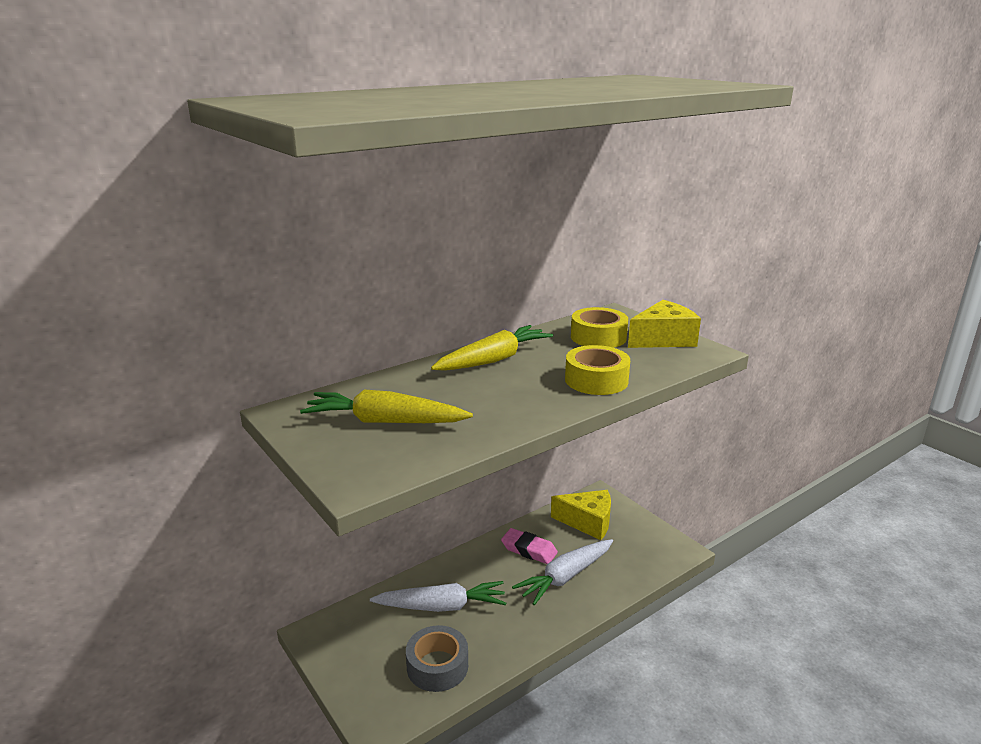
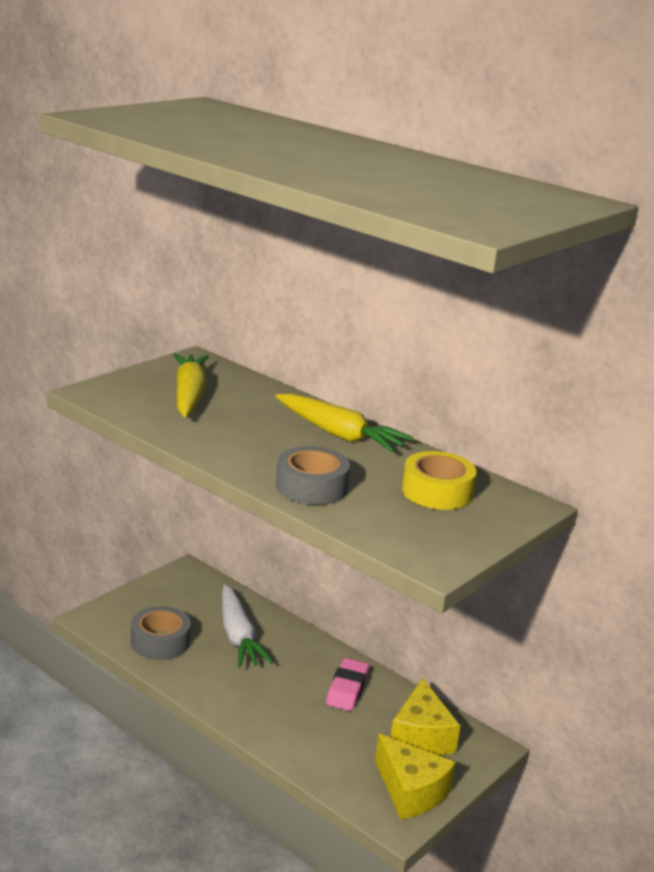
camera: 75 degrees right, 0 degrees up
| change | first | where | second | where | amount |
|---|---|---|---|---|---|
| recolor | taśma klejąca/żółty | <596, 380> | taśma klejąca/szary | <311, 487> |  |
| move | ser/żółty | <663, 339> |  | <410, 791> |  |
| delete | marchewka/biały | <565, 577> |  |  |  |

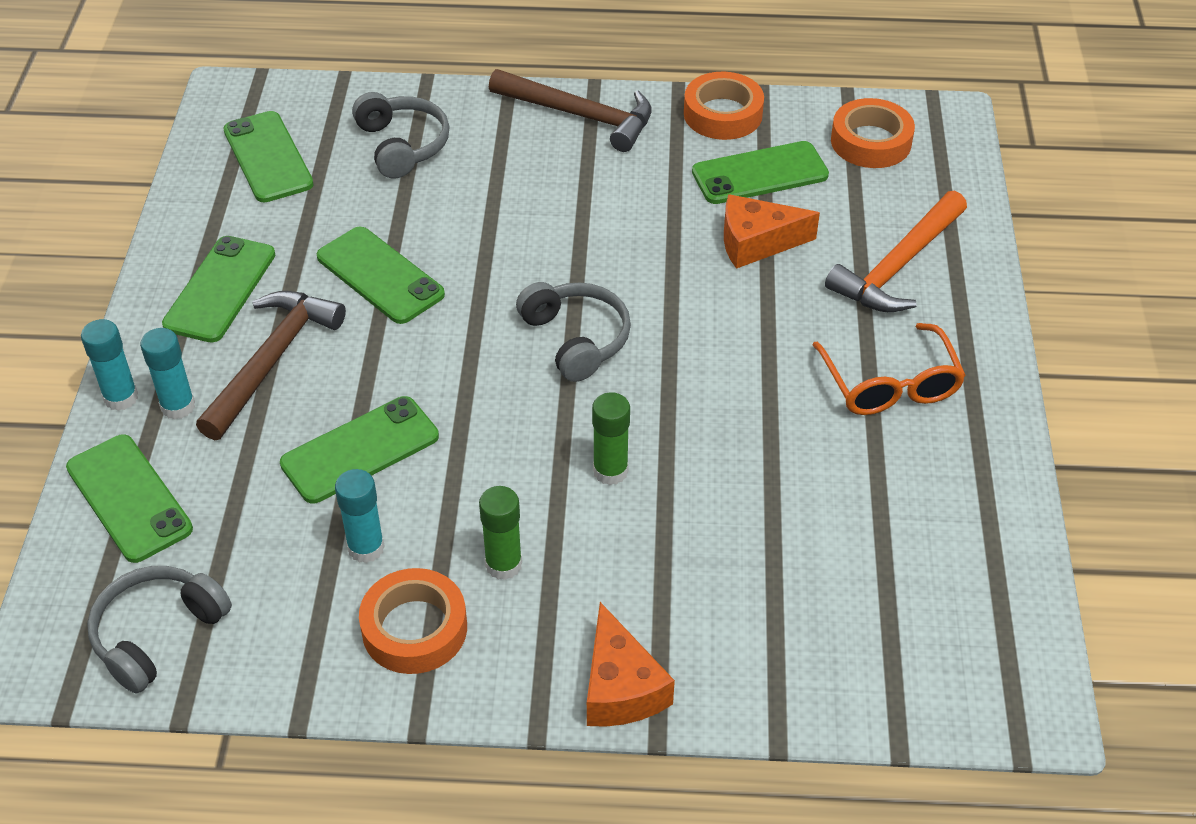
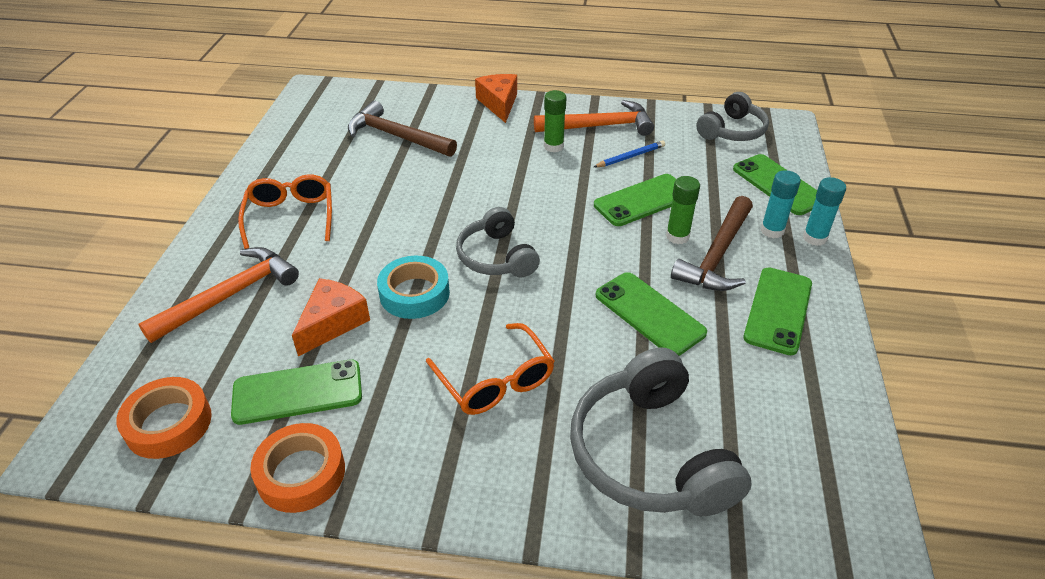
camera: 175 degrees left, 5 degrees down
| change | first | where | second | where | amount |
|---|---|---|---|---|---|
| rotate | ser/pomarańczowy | <756, 242> |  | <333, 323> | 60 degrees counterclockwise |
| move | młotek/brązowy | <580, 116> |  | <396, 136> |  |
| insert |  |  | taśma klejąca/turkusowy | <414, 293> |  |
| insert |  |  | okulary/pomarańczowy | <495, 381> |  |
| replace | taśma klejąca/pomarańczowy | <414, 628> | młotek/pomarańczowy | <600, 126> |  |
| resize | słuchawki/szary | <402, 145> |  | <649, 454> | x1.60 |
| replace | klej w sztyfcie/turkusowy | <366, 548> | ołówek/niebieski | <630, 157> |  |
| move | klej w sztyfcie/zielony | <610, 471> |  | <677, 236> |  |
| delete | telefon/zielony | <268, 157> |  |  |  |

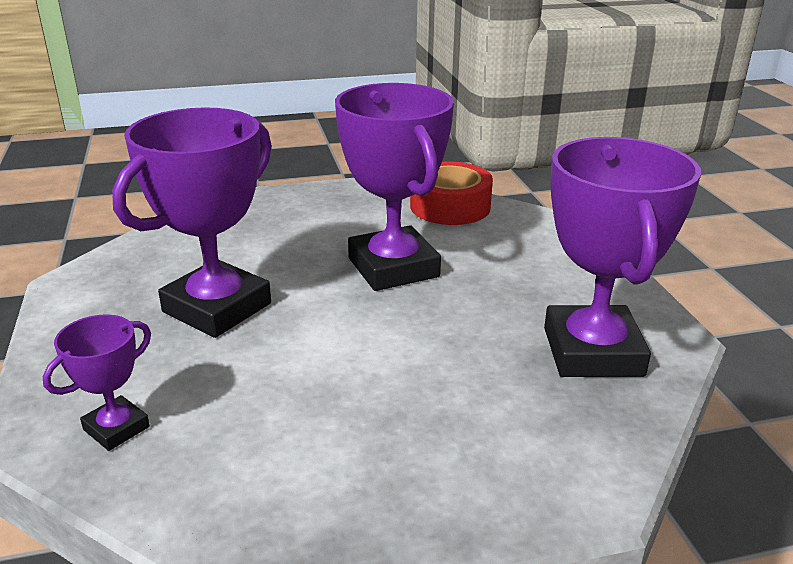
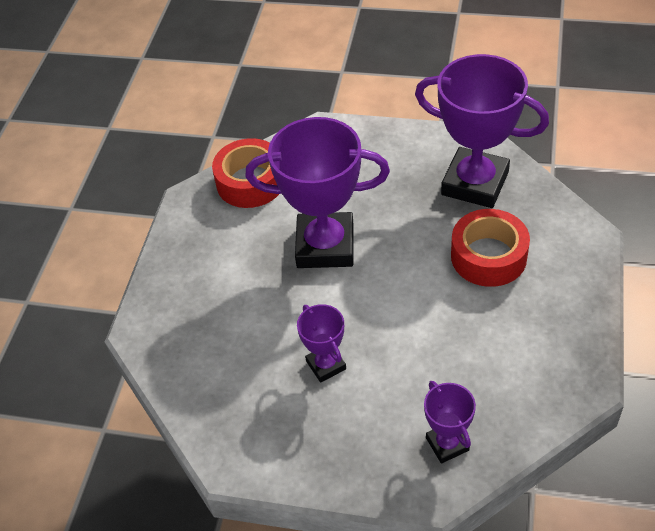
camera: 60 degrees left, 20 degrees up
| change | first | where | second | where | amount |
|---|---|---|---|---|---|
| resize | puchar/fioletowy | <217, 308> |  | <326, 365> | x0.49 |
| insert |  |  | taśma klejąca/czerwony | <488, 256> |  |

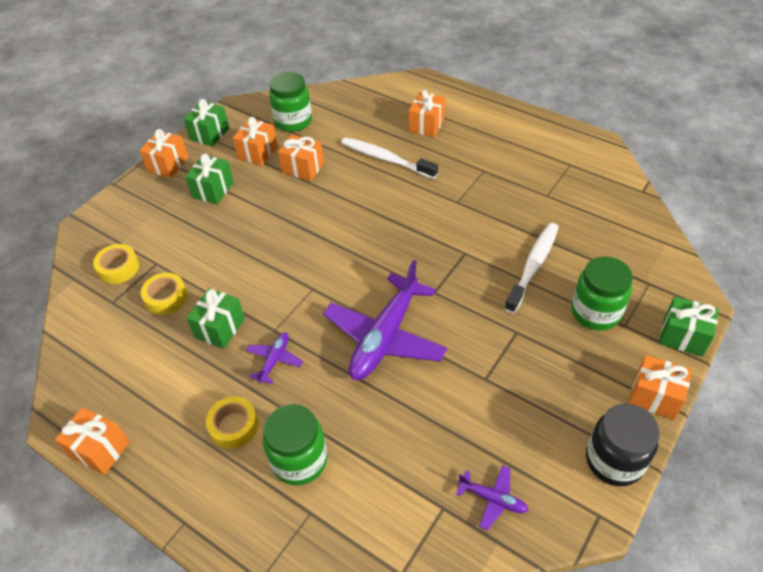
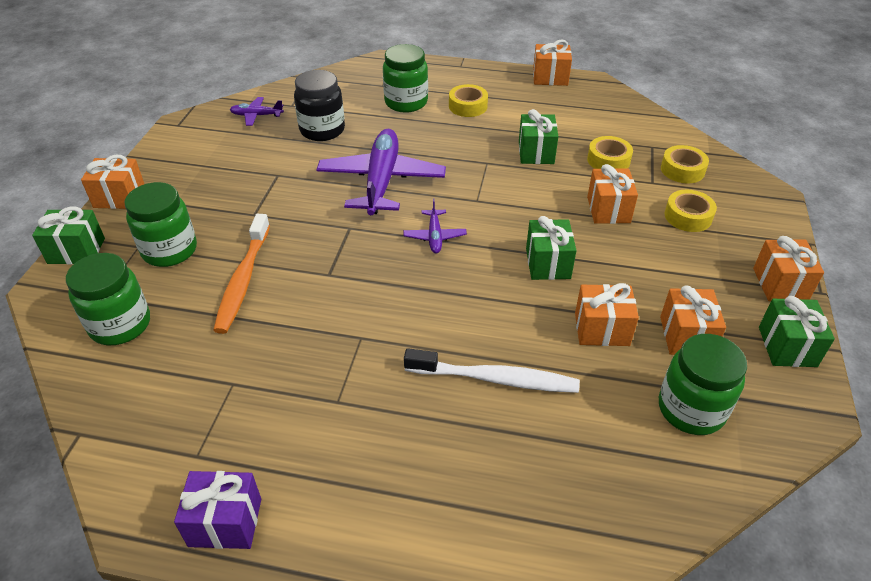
camera: 155 degrees right, 5 degrees down
| change | first | where | second | where | amount |
|---|---|---|---|---|---|
| insert |  |  | słoik/zielony | <120, 325> |  |
| insert |  |  | prezent/fioletowy | <225, 522> |  |
| recolor | szczoteczka do zębów/biały | <533, 266> | szczoteczka do zębów/pomarańczowy | <243, 279> |  |
| move | słoik/czarny | <614, 460> |  | <322, 130> |  |
| move | samolot/fioletowy | <274, 360> |  | <434, 236> |  |
| move | prezent/zielony | <213, 190> |  | <548, 263> |  |
| move | prezent/pomarańczowy | <426, 125> |  | <608, 210> |  |
| insert |  |  | taśma klejąca/żółty | <688, 216> |  |

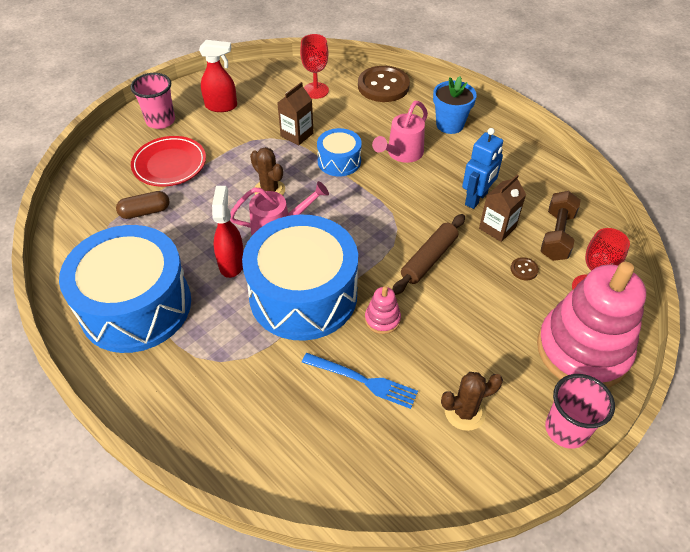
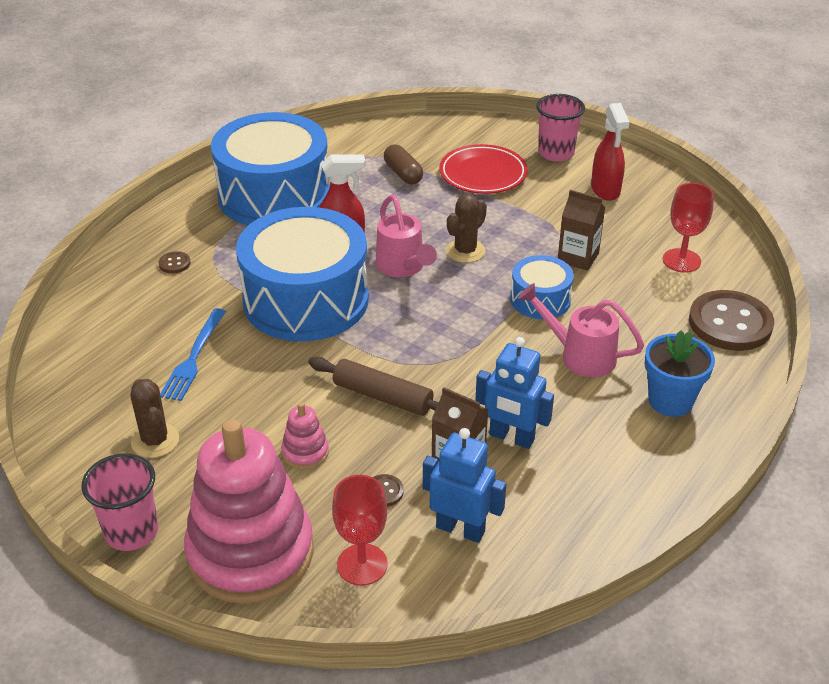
camera: 80 degrees right, 10 degrees down
| change | first | where | second | where | amount |
|---|---|---|---|---|---|
| insert |  |  | guzik/brązowy | <174, 263> |  |
| move | zabawka nakładanka/różowy | <382, 319> |  | <305, 452> |  |
| replace | hantel/brązowy | <556, 235> | robot/niebieski | <460, 529> |  |

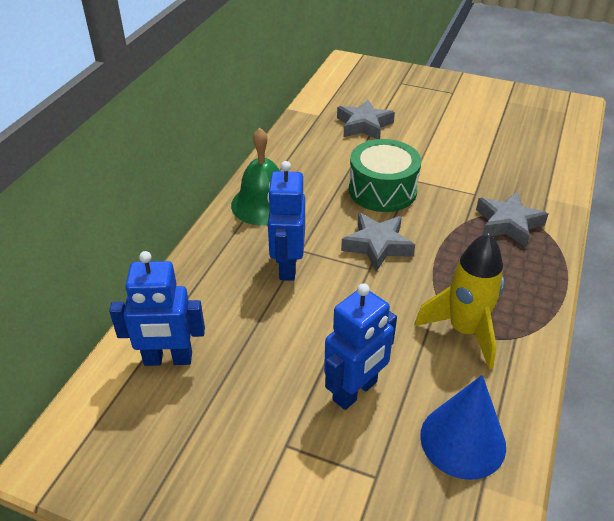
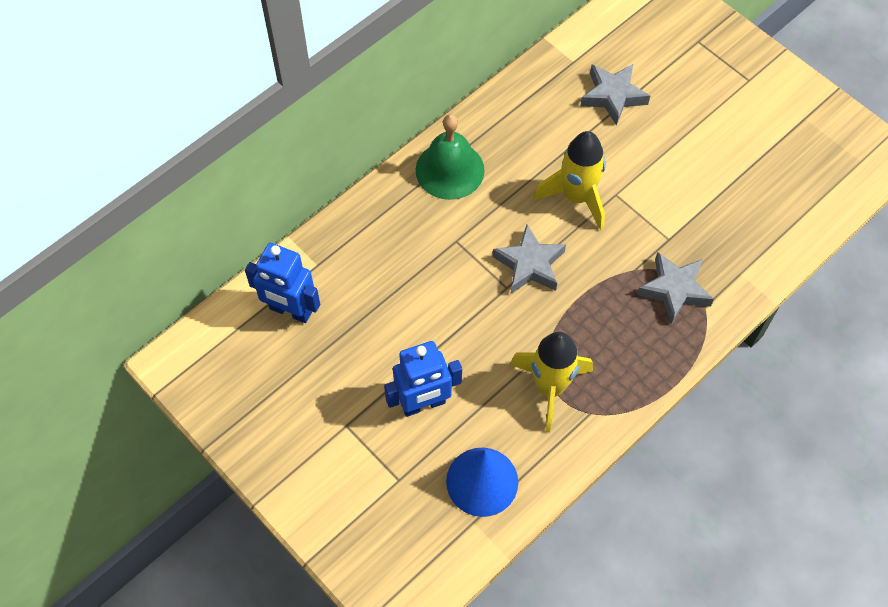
camera: 25 degrees right, 20 degrees up
| change | first | where | second | where | amount |
|---|---|---|---|---|---|
| replace | bęben/zielony | <382, 190> | rakieta/żółty | <576, 197> |  |
| delete | robot/niebieski | <287, 266> |  |  |  |

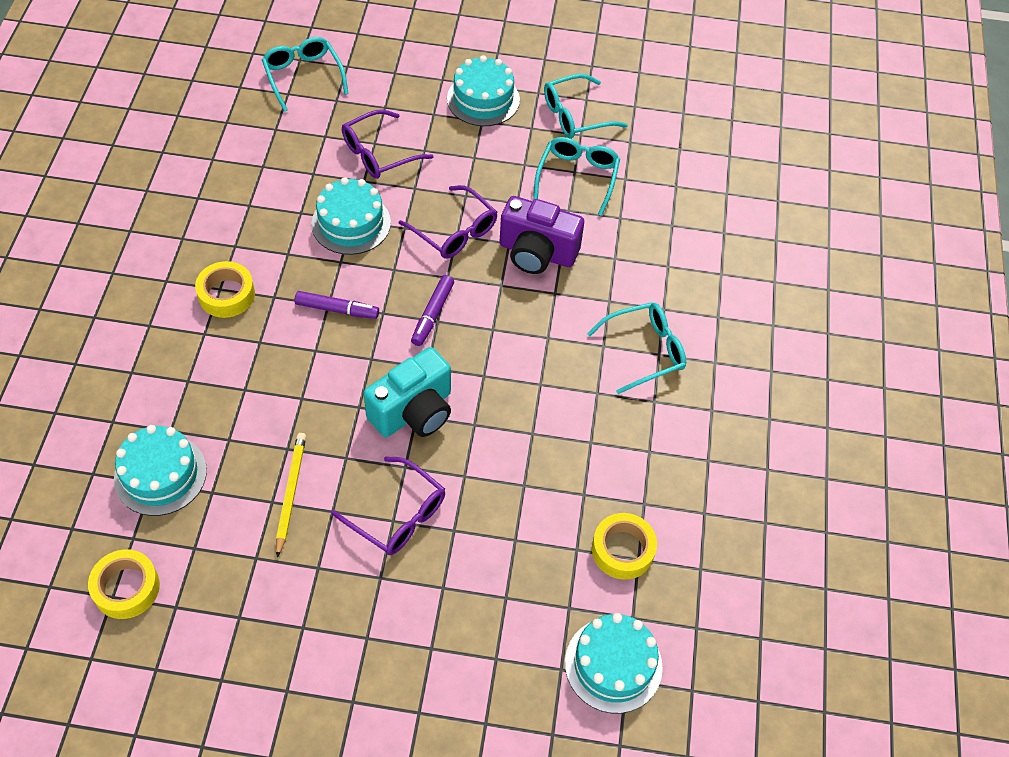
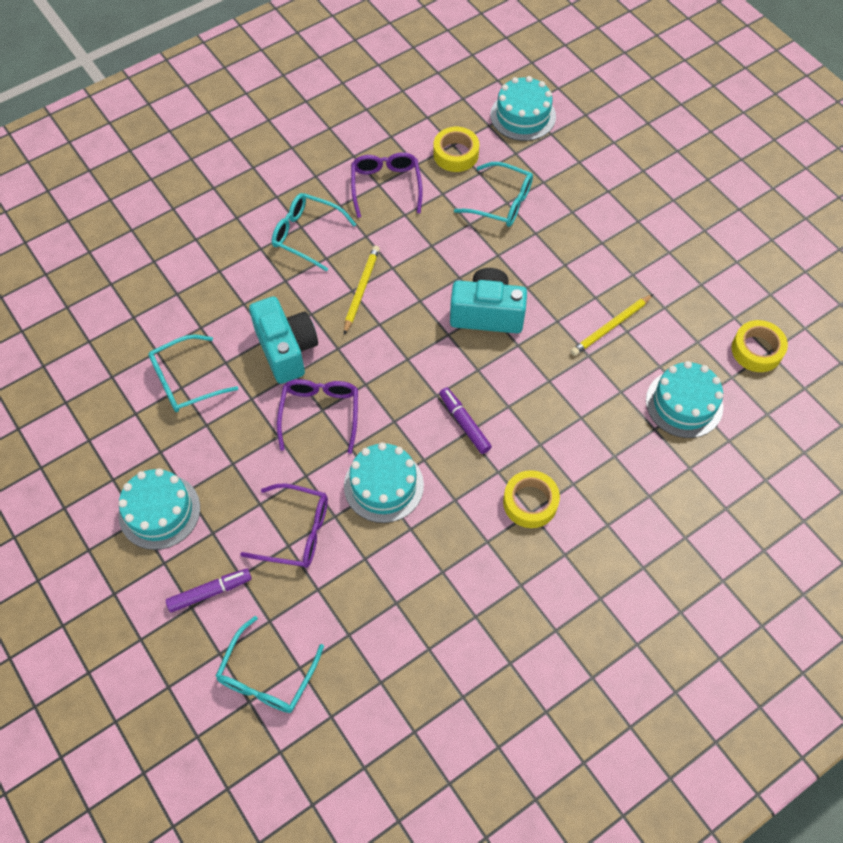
camera: 130 degrees left, 5 degrees up
| change | first | where | second | where | amount |
|---|---|---|---|---|---|
| move | flamaster/fioletowy | <432, 314> |  | <210, 592> |  |
| recolor | aparat fotograficzny/fioletowy | <537, 253> | aparat fotograficzny/turkusowy | <286, 350> |  |
| insert |  |  | ołówek/żółty | <361, 290> |  |
| move | okulary/fioletowy | <398, 515> |  | <386, 186> |  |
| move | okulary/turkusowy | <575, 115> |  | <502, 202> |  |

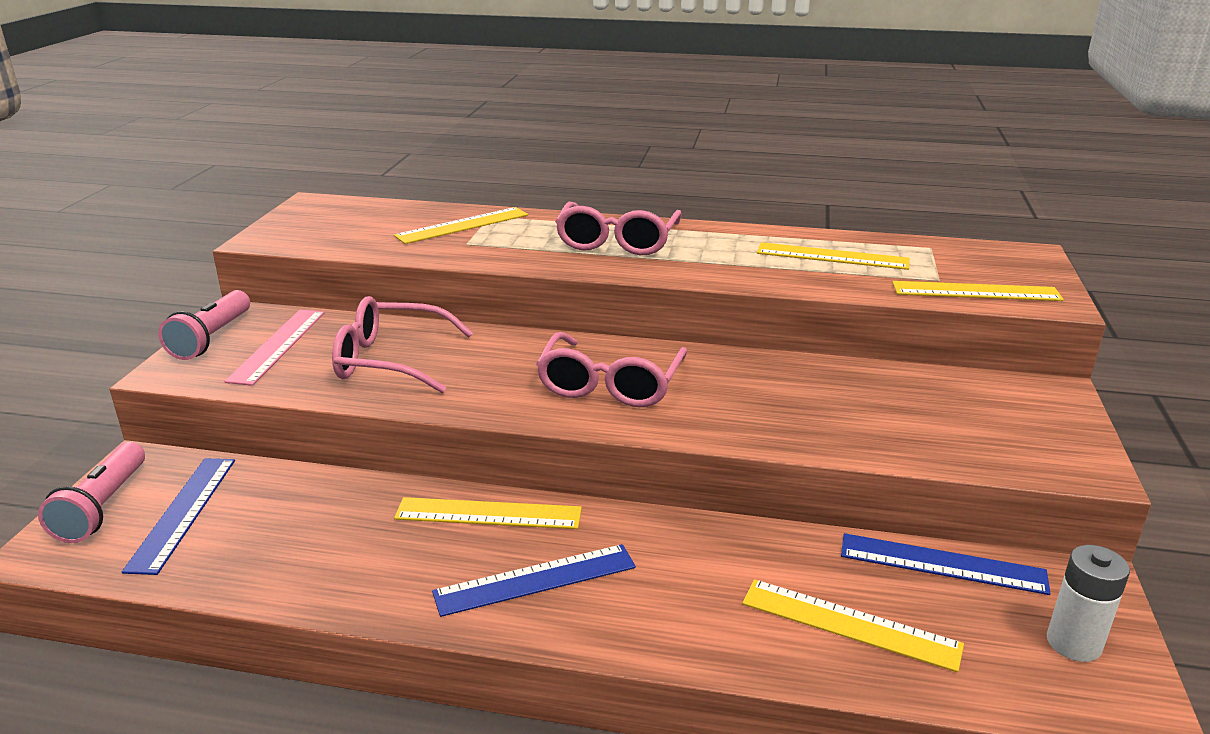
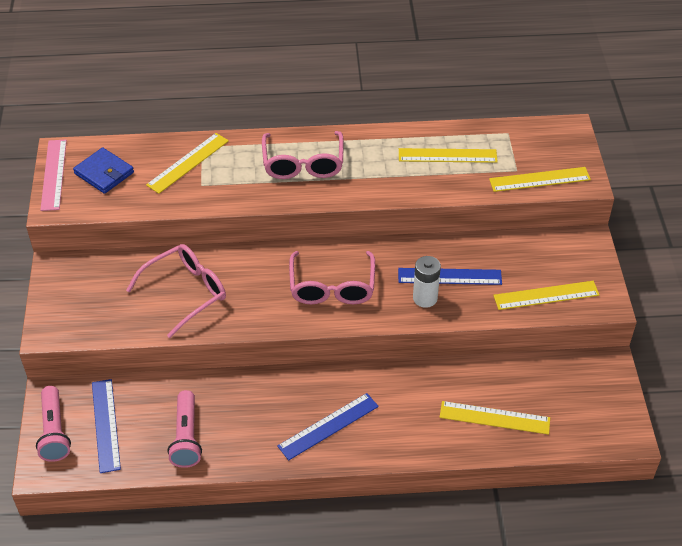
camera: 15 degrees left, 20 degrees up
| change | first | where | second | where | amount |
|---|---|---|---|---|---|
| move | linijka/różowy | <278, 345> |  | <54, 174> |  |
| insert |  |  | portfel/niebieski | <104, 173> |  |
| rotate | okulary/różowy | <390, 360> |  | <186, 292> | 150 degrees clockwise |
| move | latarka/różowy | <211, 338> |  | <186, 437> |  |
| move | linijka/niebieski | <942, 564> |  | <449, 276> |  |
| move | bateria/biały | <1073, 643> |  | <425, 298> |  |
| move | linijka/żółty | <488, 514> |  | <546, 295> |  |

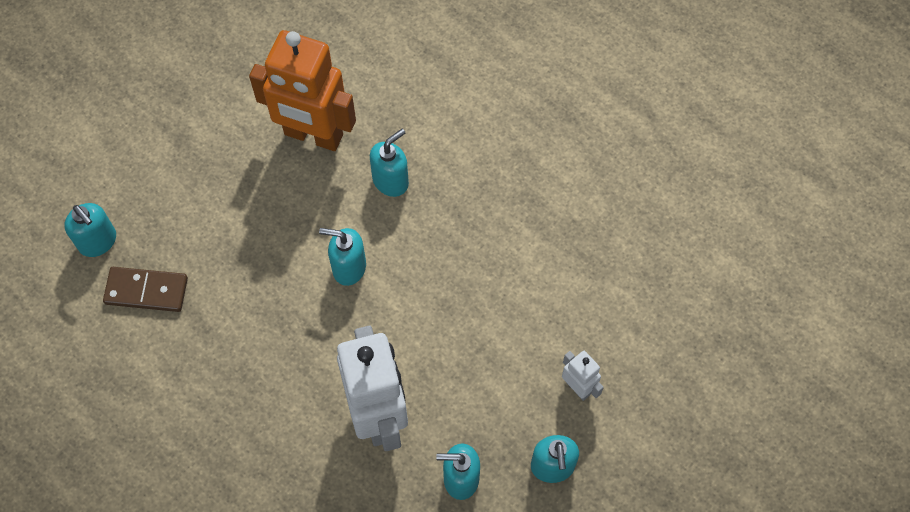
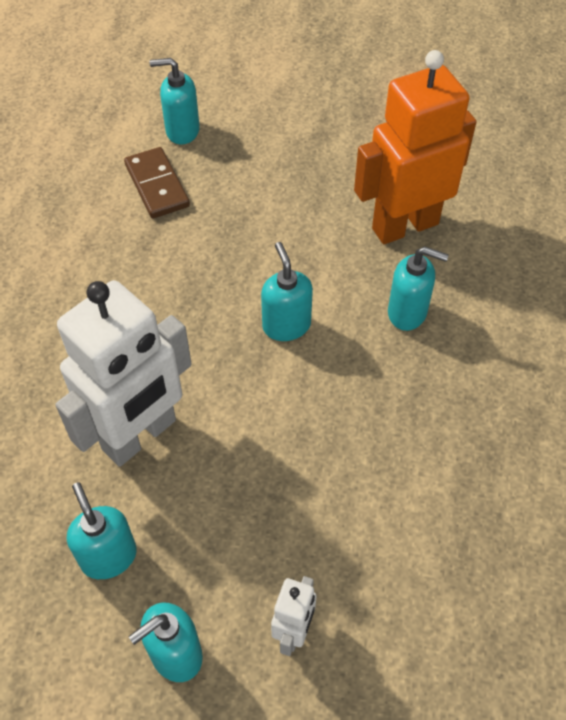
camera: 60 degrees right, 10 degrees down
| change | first | where | second | where | amount |
|---|---|---|---|---|---|
| rotate | dozownik mydła/turkusowy | <98, 241> |  | <182, 131> | 75 degrees clockwise |
| rotate | robot/pomarańczowy | <313, 135> |  | <404, 226> | 75 degrees clockwise |

